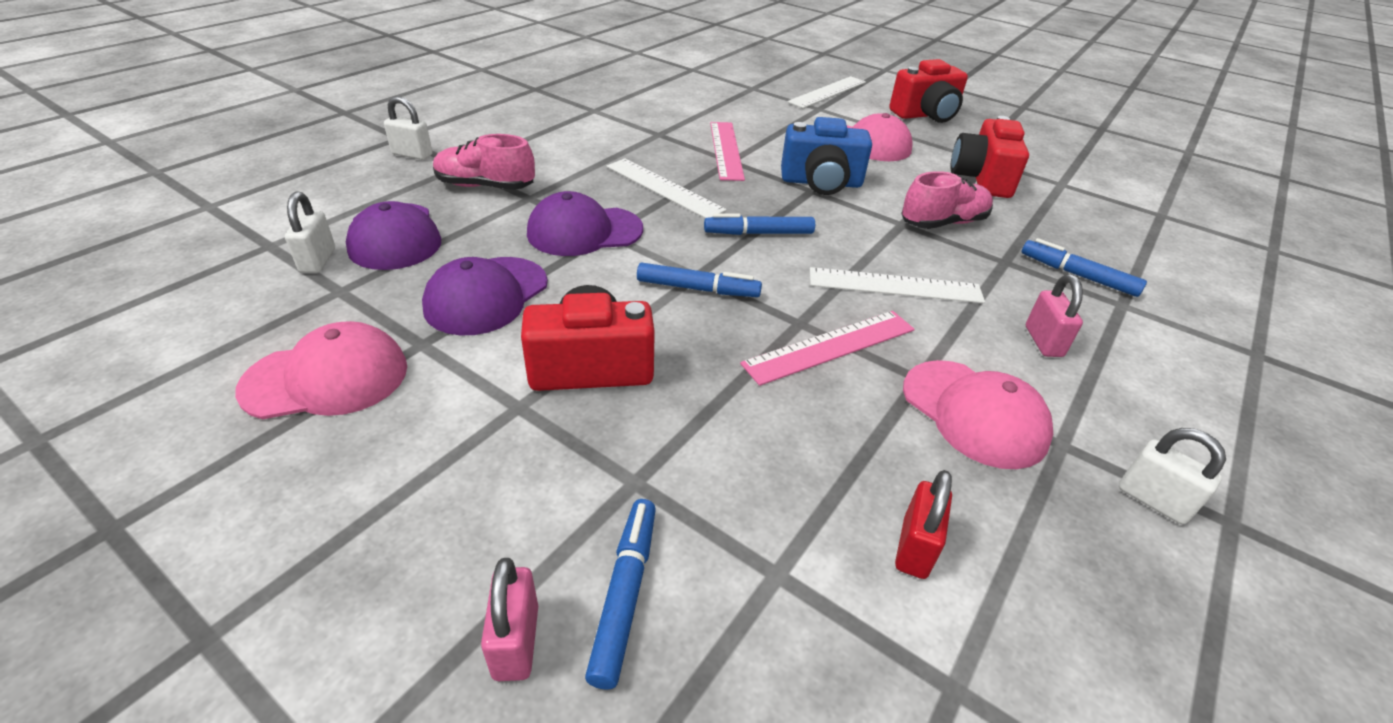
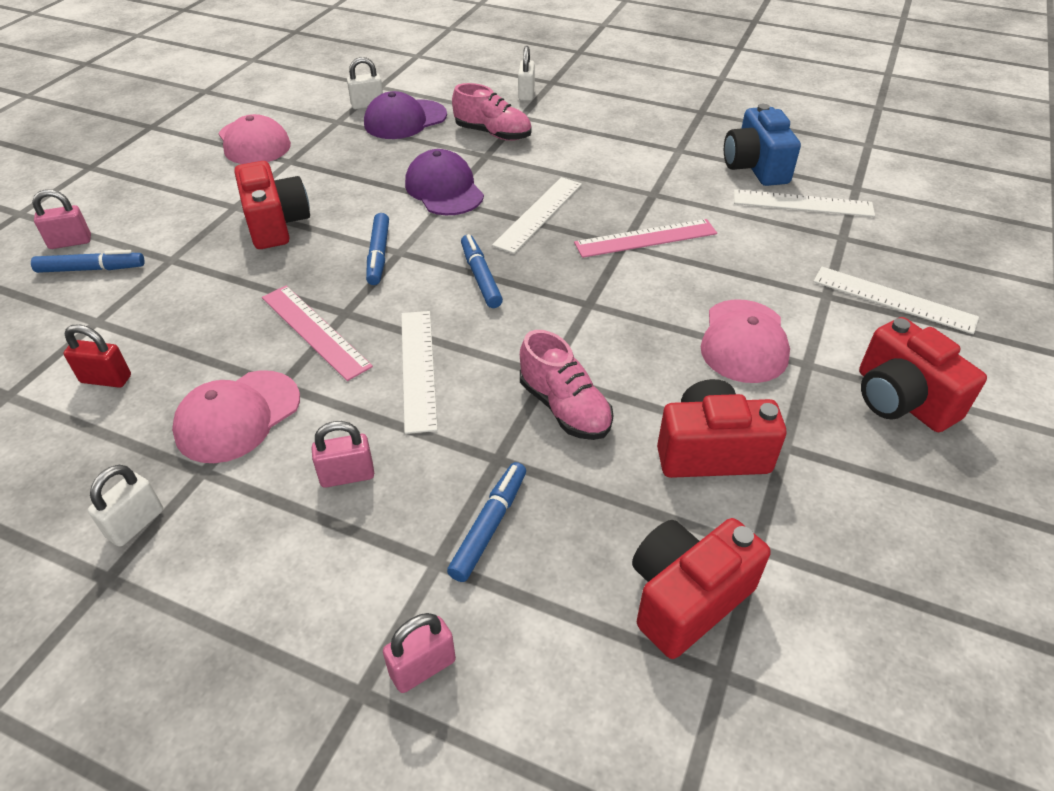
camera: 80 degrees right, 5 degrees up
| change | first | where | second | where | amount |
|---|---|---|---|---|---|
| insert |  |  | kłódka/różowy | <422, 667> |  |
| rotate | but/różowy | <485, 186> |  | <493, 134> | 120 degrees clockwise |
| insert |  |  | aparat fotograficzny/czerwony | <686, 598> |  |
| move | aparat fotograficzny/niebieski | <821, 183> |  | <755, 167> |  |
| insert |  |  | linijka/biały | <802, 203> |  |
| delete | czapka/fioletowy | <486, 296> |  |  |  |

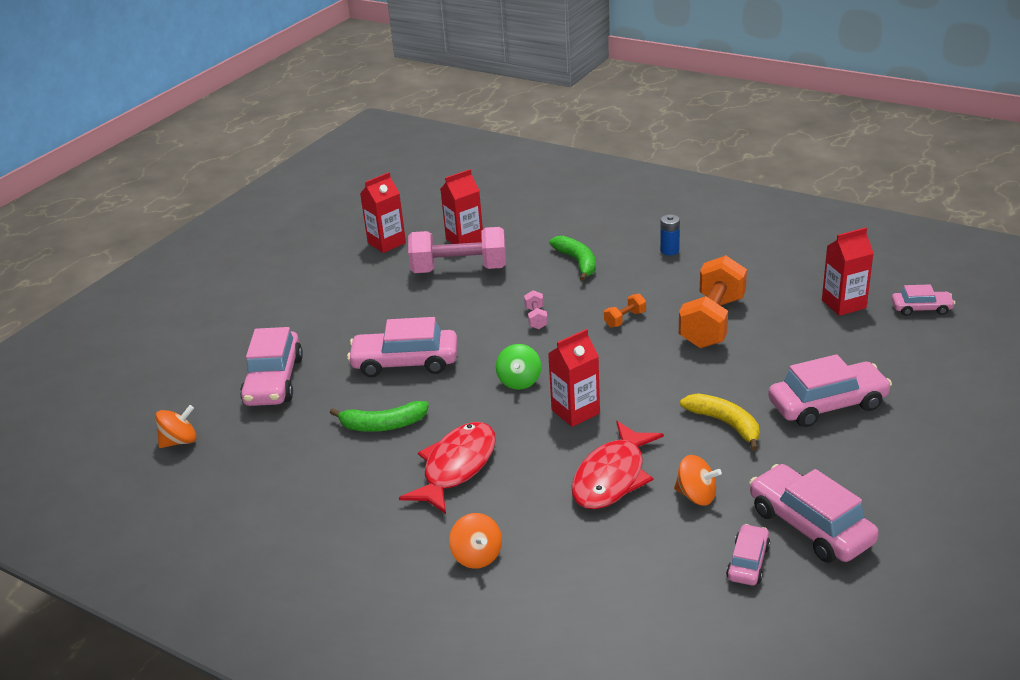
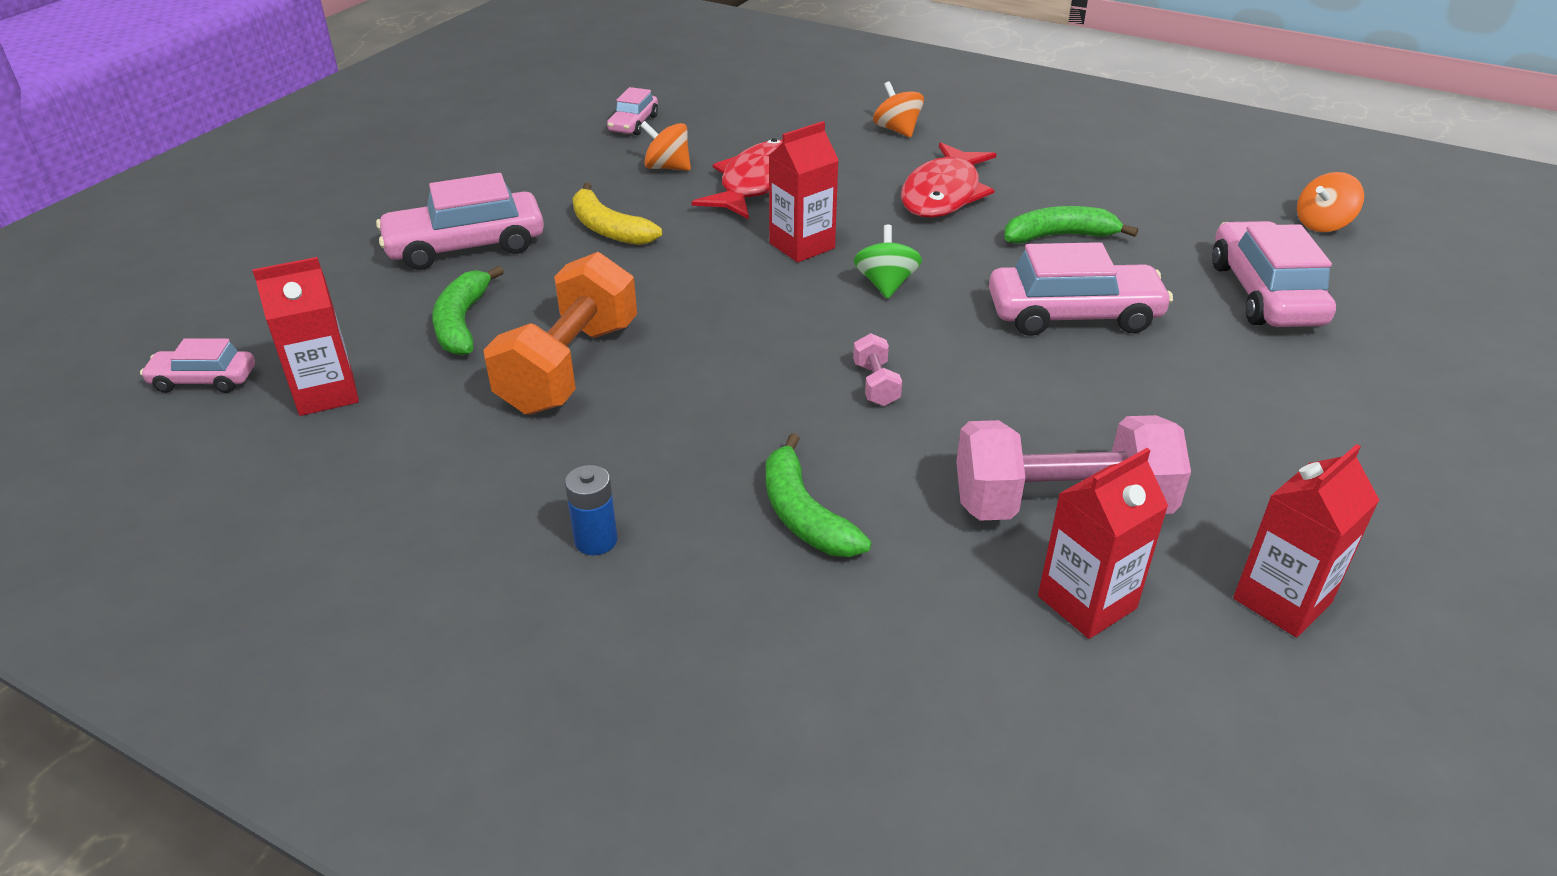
camera: 175 degrees right, 5 degrees up
| change | first | where | second | where | amount |
|---|---|---|---|---|---|
| insert |  |  | banan/zielony | <462, 323> |  |
| delete | hantel/pomarańczowy | <625, 319> |  |  |  |
| delete | samochód/różowy | <810, 526> |  |  |  |

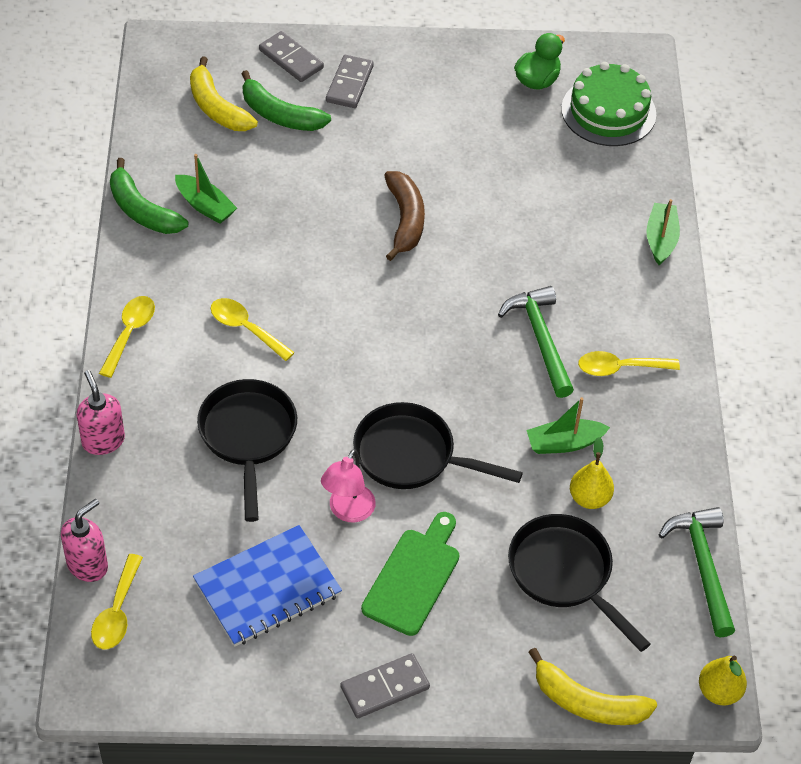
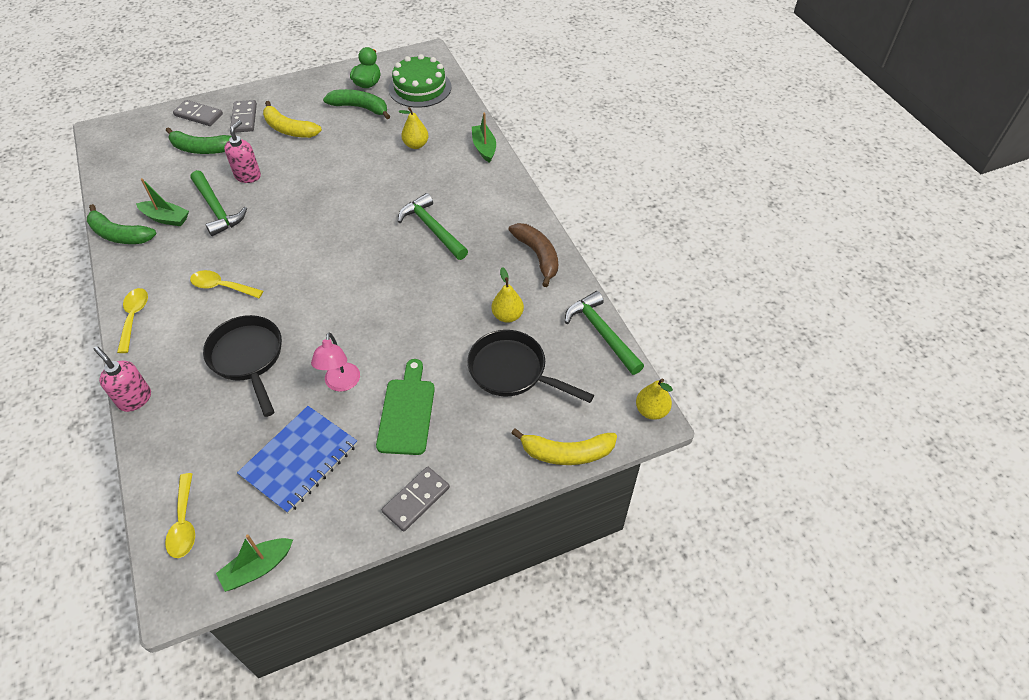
camera: 20 degrees left, 0 degrees up
| change | first | where | second | where | amount |
|---|---|---|---|---|---|
| insert |  |  | młotek/zielony | <217, 209> |  |
| move | łódka/zielony | <564, 443> |  | <258, 568> |  |
| move | dozownik mydła/różowy | <88, 565> |  | <248, 176> |  |
| move | banan/żółty | <217, 107> |  | <289, 129> |  |
| insert |  |  | banan/zielony | <360, 108> |  |
| insert |  |  | gruszka/żółty | <416, 145> |  |
| move | banan/brązowy | <405, 220> |  | <538, 256> |  |
| delete | patelnia/czarny | <412, 456> |  |  |  |
| delete | łyżka/żółty | <620, 368> |  |  |  |

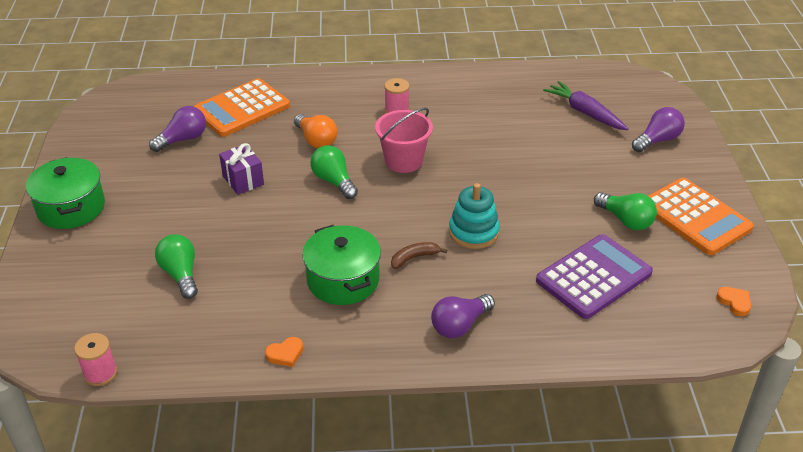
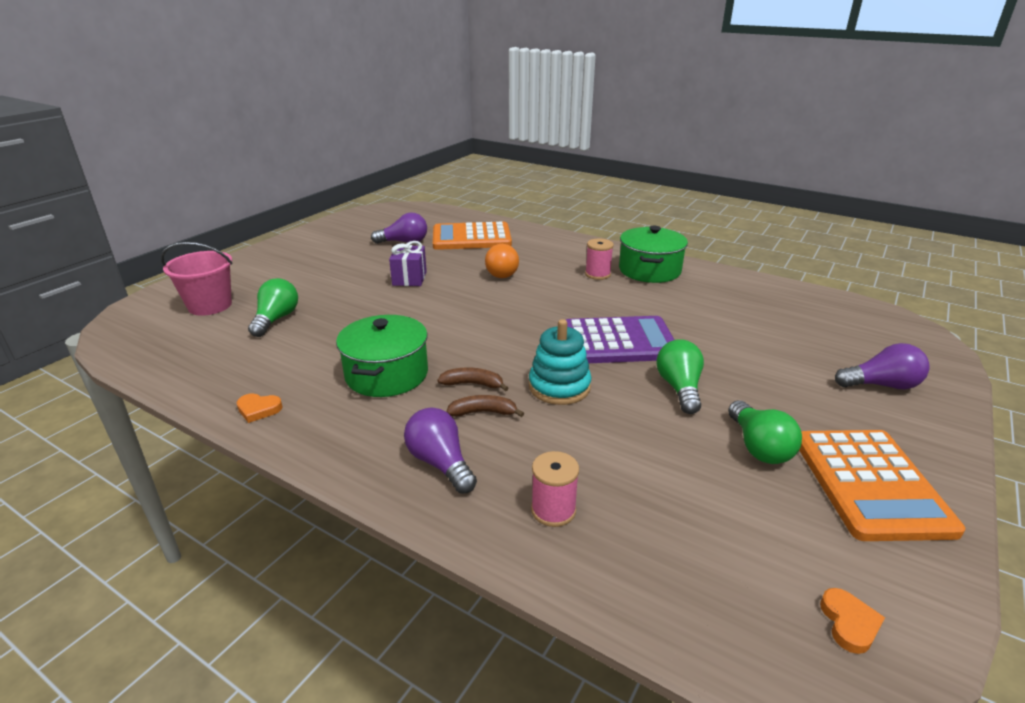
camera: 35 degrees right, 10 degrees down
| change | first | where | second | where | amount |
|---|---|---|---|---|---|
| move | wiadro/różowy | <403, 161> |  | <210, 305> |  |
| rotate | żarówka/fioletowy | <460, 325> |  | <440, 463> | 60 degrees clockwise |
| insert |  |  | banan/brązowy | <483, 412> |  |
| move | szpulka/różowy | <100, 373> |  | <553, 510> |  |
| move | kalkulator/fioletowy | <594, 277> |  | <618, 342> |  |
| move | garnek/zielony | <71, 208> |  | <649, 270> |  |
| move | żarówka/zielony | <334, 181> |  | <679, 388> |  |
| delete | marchewka/fioletowy | <585, 112> |  |  |  |

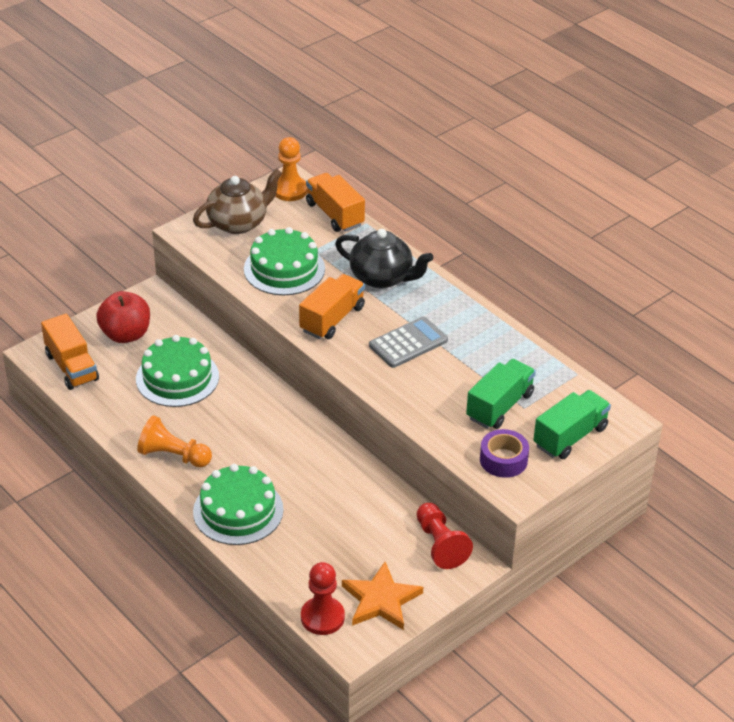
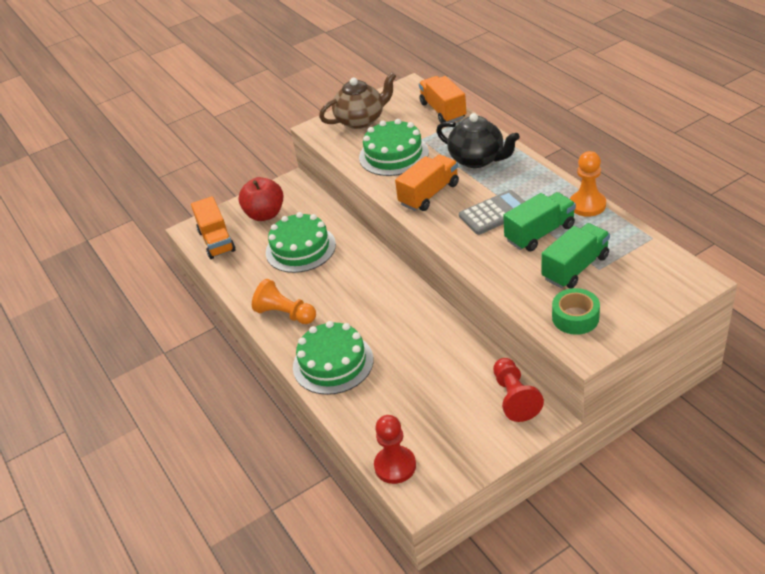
camera: 15 degrees right, 0 degrees up
| change | first | where | second | where | amount |
|---|---|---|---|---|---|
| move | ciężarówka/zielony | <570, 437> |  | <540, 233> |  |
| recolor | taśma klejąca/fioletowy | <503, 460> | taśma klejąca/zielony | <575, 317> |  |
| move | pionek/pomarańczowy | <290, 190> |  | <587, 205> |  |
| delete | gwiazda/pomarańczowy | <381, 600> |  |  |  |

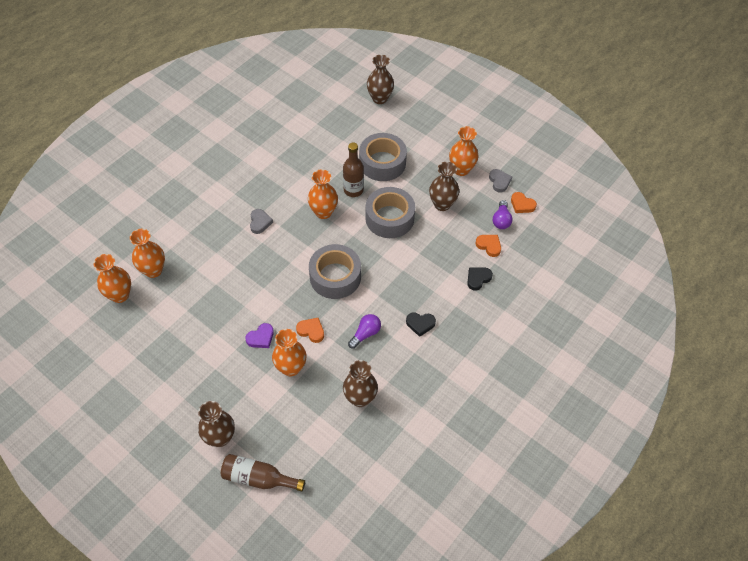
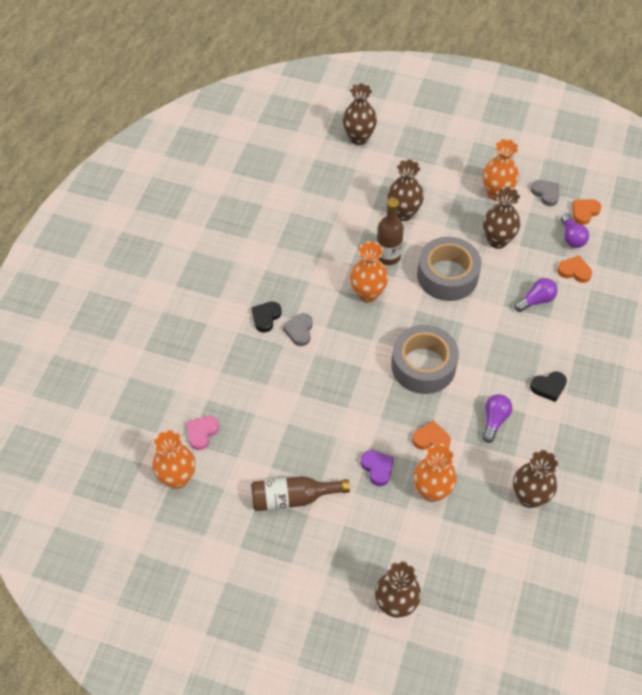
camera: 20 degrees left, 0 degrees up
| change | first | where | second | where | amount |
|---|---|---|---|---|---|
| replace | wazon/pomarańczowy | <153, 270> | serce/różowy | <202, 433> |  |
| move | serce/czarny | <478, 279> |  | <266, 317> |  |
| move | butelka/brązowy | <258, 478> |  | <293, 498> |  |
| rotate | serce/szary | <260, 222> |  | <299, 331> | 150 degrees counterclockwise |
| rotate | serce/fioletowy | <261, 338> |  | <377, 468> | 60 degrees counterclockwise |
| replace | taśma klejąca/szary | <382, 163> | wazon/brązowy | <403, 213> |  |
| insert |  |  | żarówka/fioletowy | <536, 300> |  |
| rotate | serce/pomarańczowy | <522, 205> |  | <584, 212> | 120 degrees clockwise |

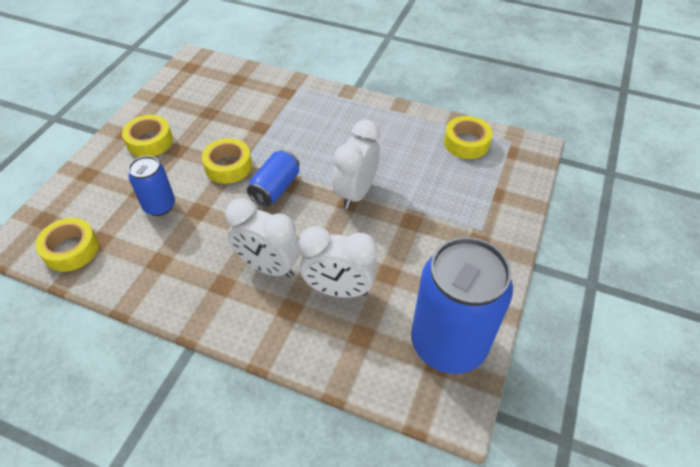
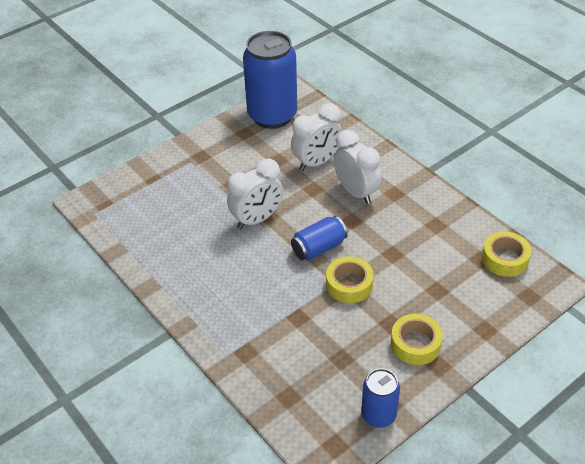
camera: 150 degrees left, 5 degrees down
| change | first | where | second | where | amount |
|---|---|---|---|---|---|
| rotate | budzik/biały | <339, 290> |  | <316, 162> | 105 degrees clockwise |
| move | puszka/niebieski | <159, 206> |  | <378, 415> |  |
| delete | taśma klejąca/żółty | <466, 143> |  |  |  |

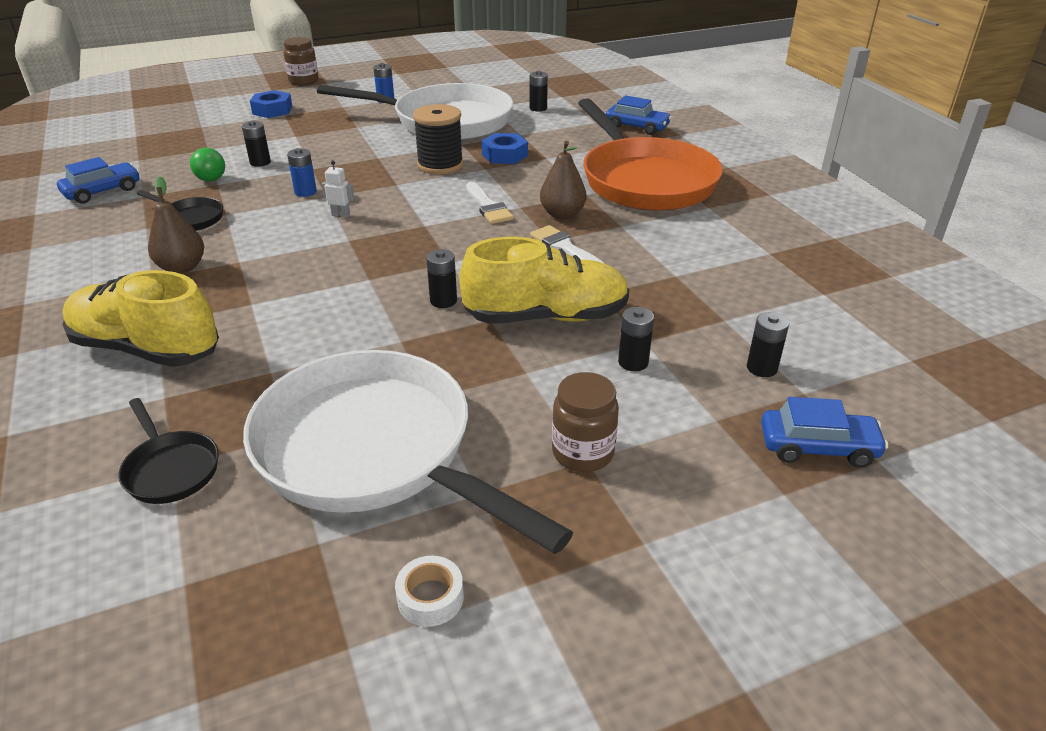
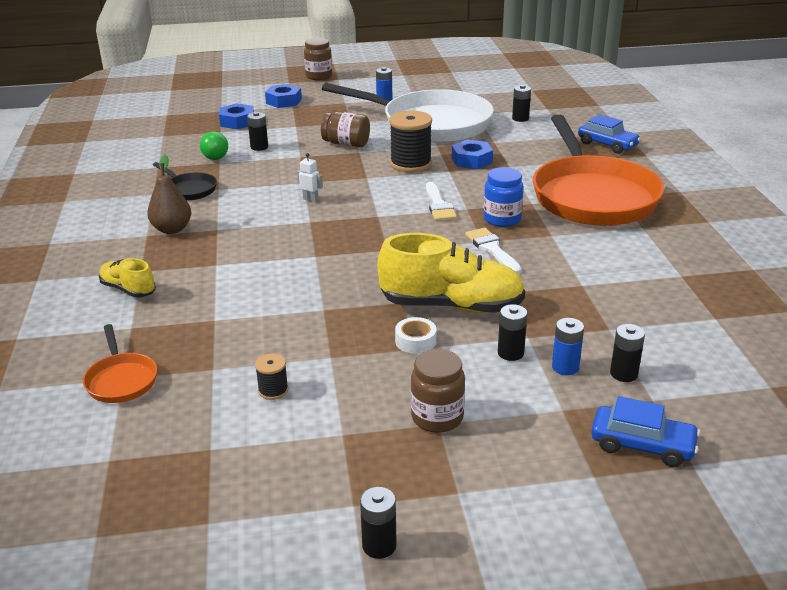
camera: 15 degrees right, 5 degrees down
| change | first | where | second | where | amount |
|---|---|---|---|---|---|
| recolor | patelnia/czarny | <170, 469> | patelnia/pomarańczowy | <121, 380> |  |
| resize | but/żółty | <147, 349> |  | <128, 289> | x0.52 |
| insert |  |  | nakrętka/niebieski | <237, 122> |  |
| replace | patelnia/biały | <374, 451> | szpulka/czarny | <273, 390> |  |
| insert |  |  | słoik/brązowy | <346, 144> |  |
| move | bateria/czarny | <443, 301> |  | <379, 545> |  |
| move | taśma klejąca/biały | <430, 597> |  | <415, 341> |  |
| replace | gruszka/brązowy | <562, 214> | słoik/niebieski | <502, 219> |  |
| move | bateria/niebieski | <305, 192> |  | <565, 367> |  |
| delete | samochód/niebieski | <102, 191> |  |  |  |

